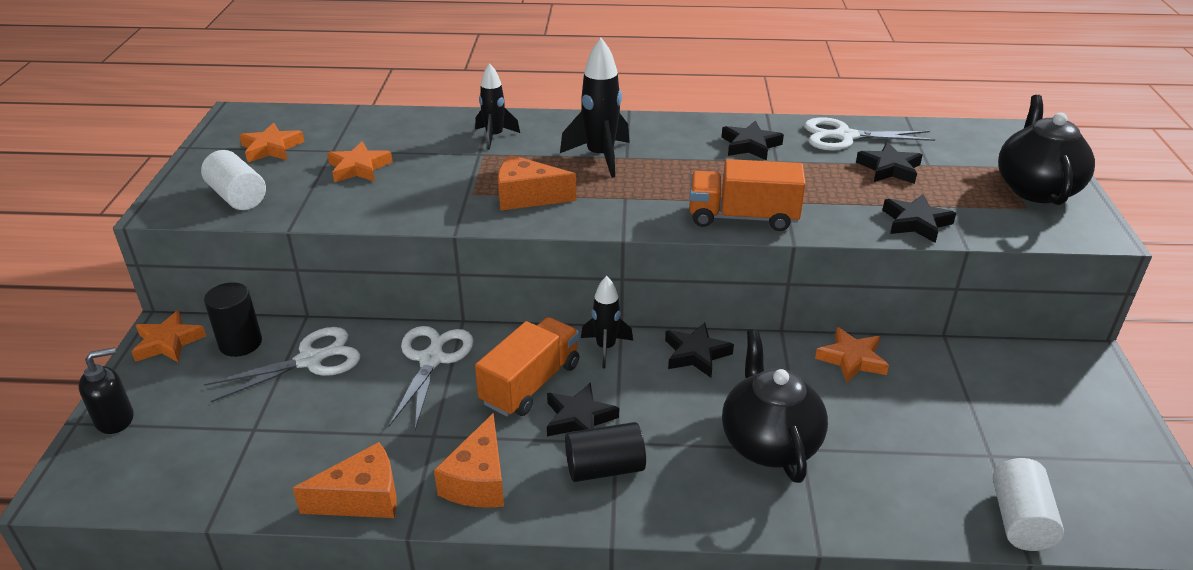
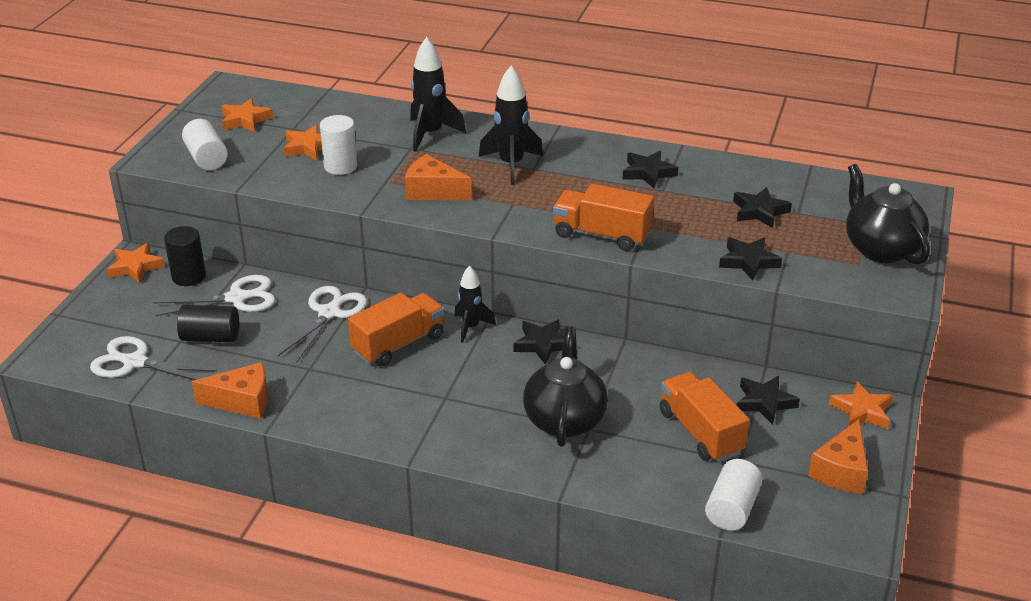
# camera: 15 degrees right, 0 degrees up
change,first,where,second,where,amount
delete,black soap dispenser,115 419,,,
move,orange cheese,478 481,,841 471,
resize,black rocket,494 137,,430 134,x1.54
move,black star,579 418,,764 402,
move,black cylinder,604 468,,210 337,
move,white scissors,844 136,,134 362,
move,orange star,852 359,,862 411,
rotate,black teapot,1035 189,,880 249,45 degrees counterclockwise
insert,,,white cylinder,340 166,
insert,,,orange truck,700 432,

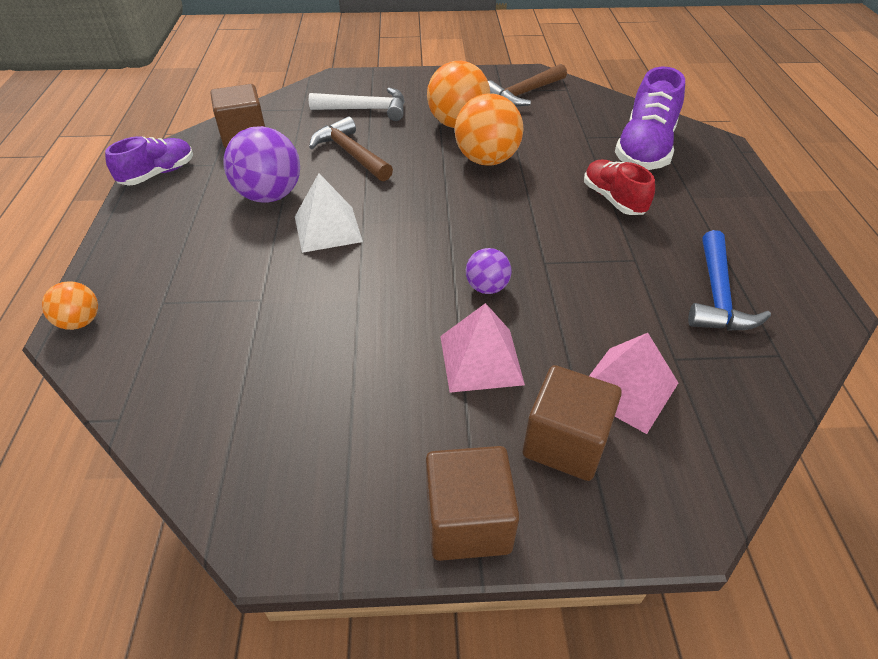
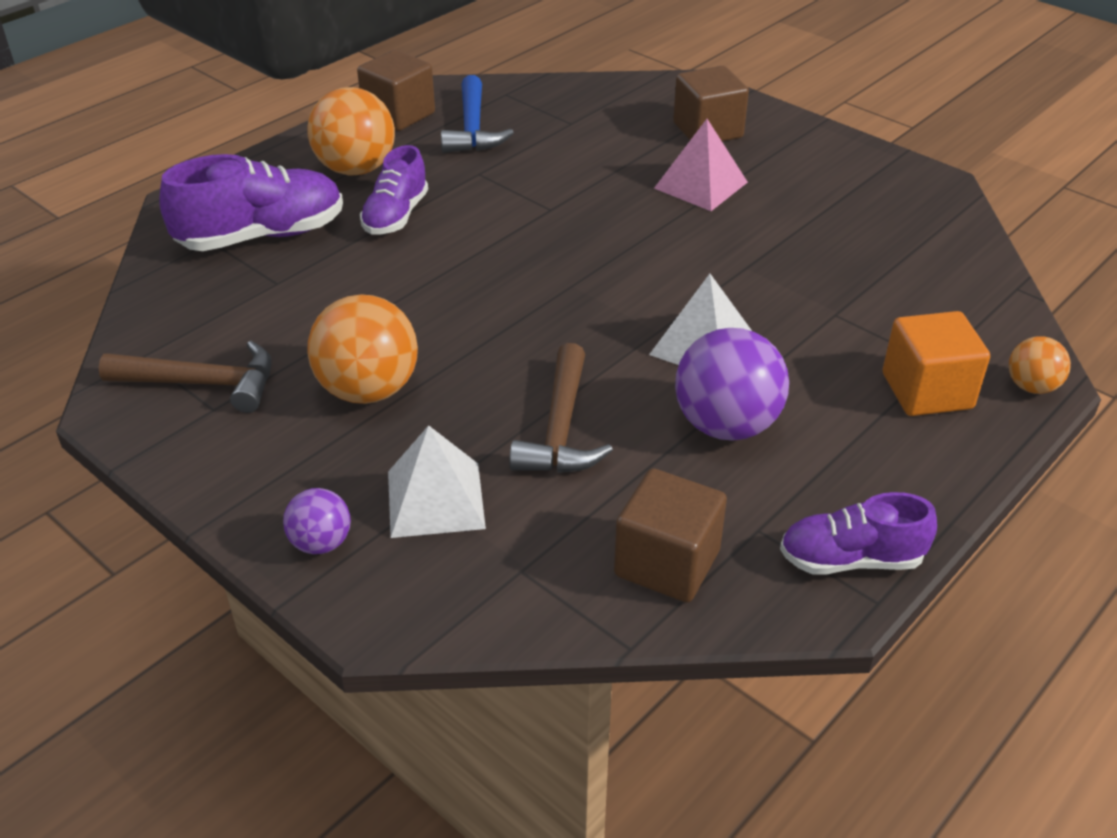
# camera: 135 degrees left, 5 degrees down
change,first,where,second,where,amount
replace,white hammer,366 109,white pyramid,435 499,
move,brown cube,468 521,,399 115,
move,orange ball,486 160,,356 169,
move,purple ball,487 287,,321 543,
recolor,red shoe,613 199,purple shoe,396 216,
delete,pink pyramid,627 388,,,
rotate,blue hammer,717 296,,473 129,120 degrees clockwise
insert,,,orange cube,927 391,

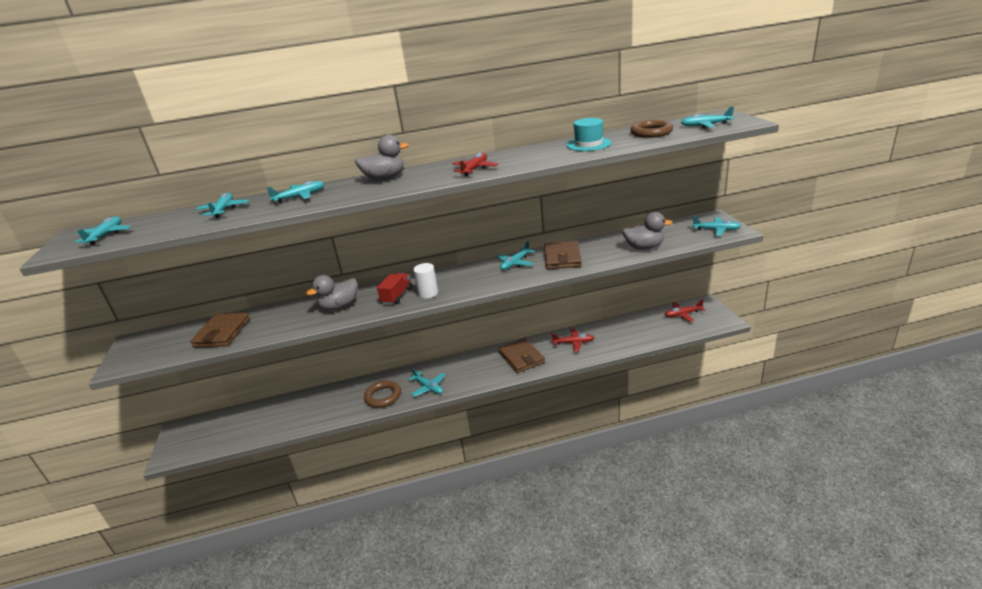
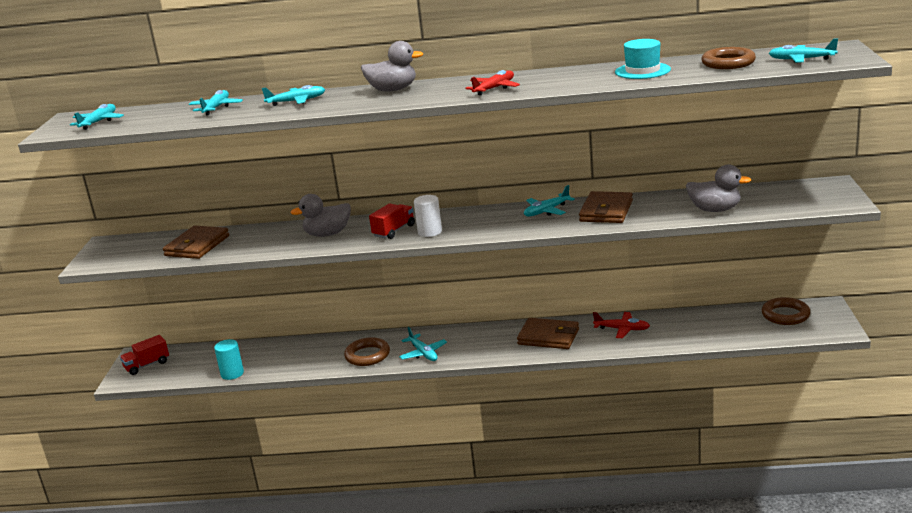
# camera: 15 degrees right, 5 degrees down
change,first,where,second,where,amount
rotate,brown wallet,521 357,,548 337,60 degrees counterclockwise
replace,red plane,683 314,brown ring,785 315,
delete,turquoise plane,716 230,,,
insert,,,red truck,147 365,
insert,,,turquoise cylinder,232 373,

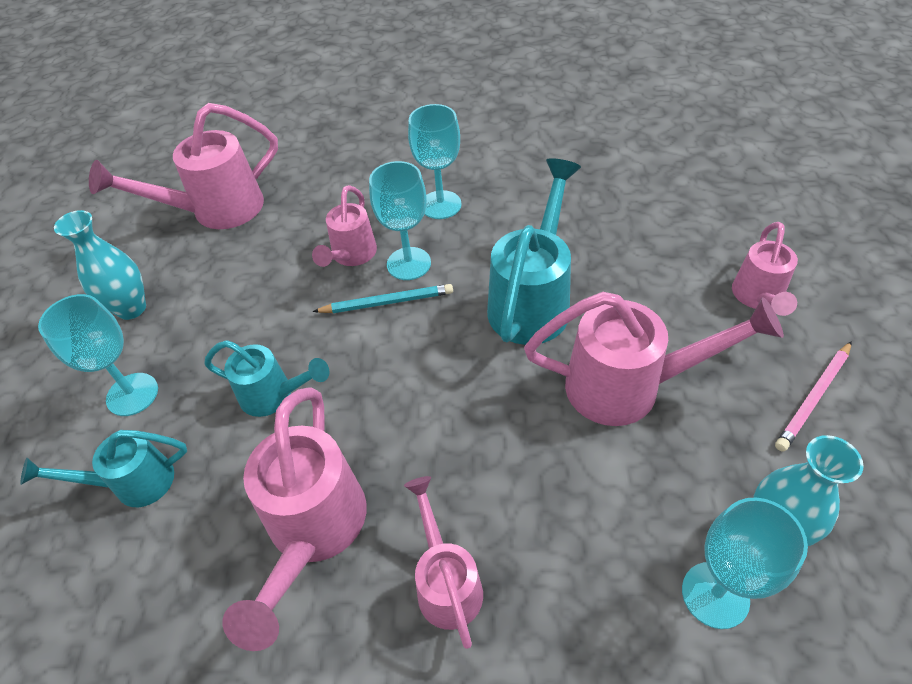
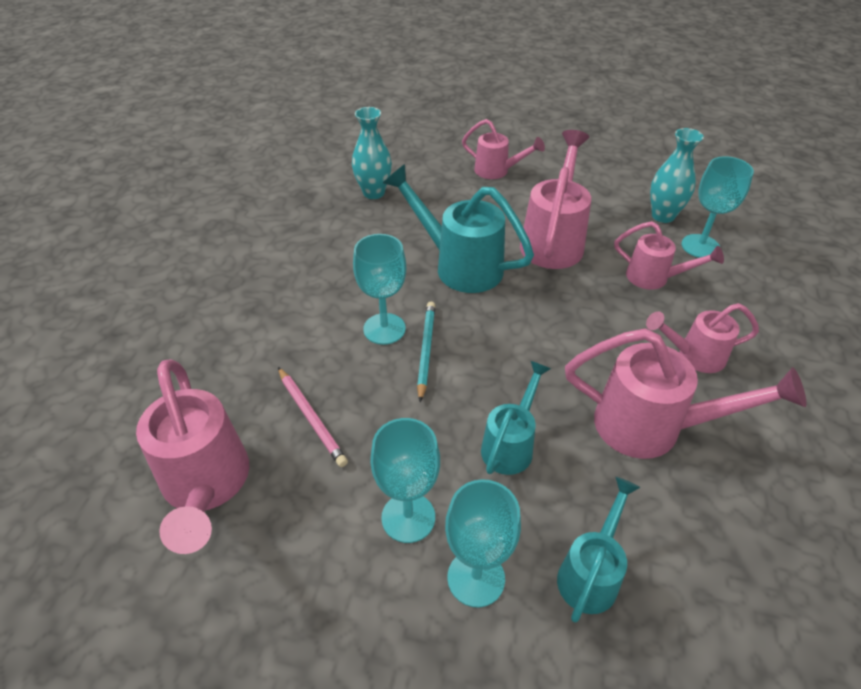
# camera: 80 degrees left, 5 degrees down
change,first,where,second,where,amount
rotate,turquoise watering can,132 483,,591 572,150 degrees counterclockwise
move,turquoise vase,131 308,,374 193,
move,pink watering can,351 256,,655 278,
move,turquoise goblet,440 205,,408 517,
move,pink pencil,813 397,,311 418,

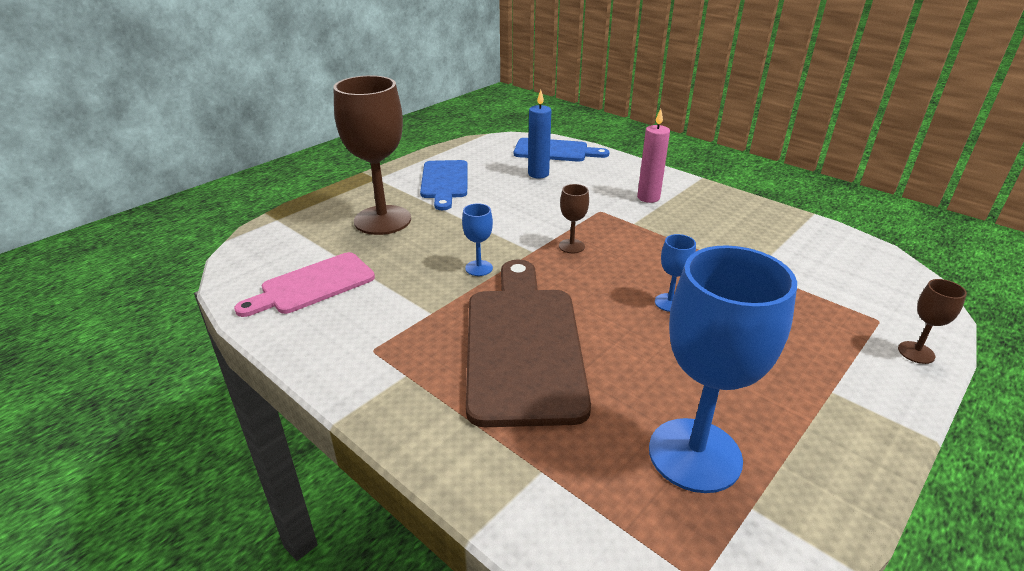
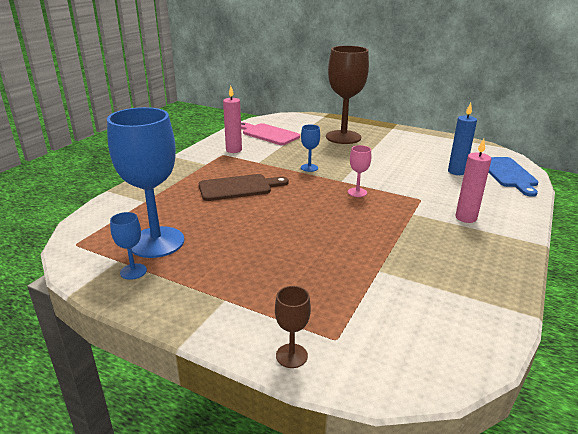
# camera: 75 degrees right, 5 degrees down
change,first,where,second,where,amount
delete,blue cutting board,444 182,,,
resize,brown cutting board,523 345,,239 187,x0.60
recolor,brown goblet,571 246,pink goblet,357 192,
move,blue goblet,669 303,,133 271,
insert,,,pink candle,234 150,

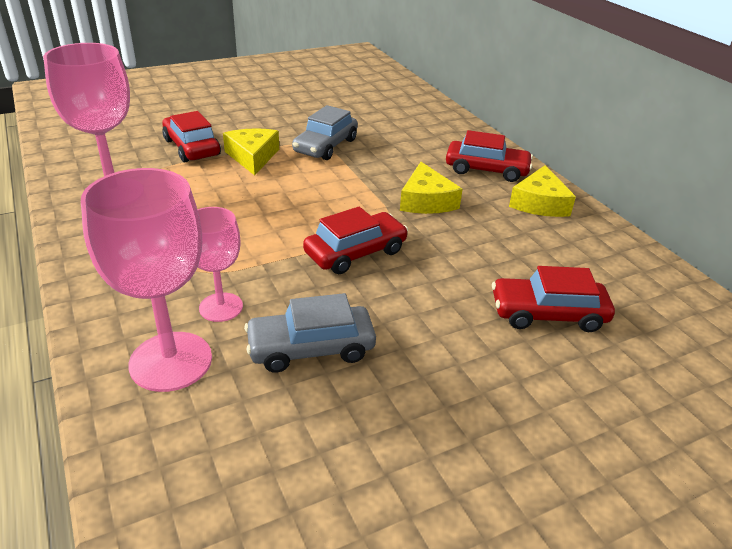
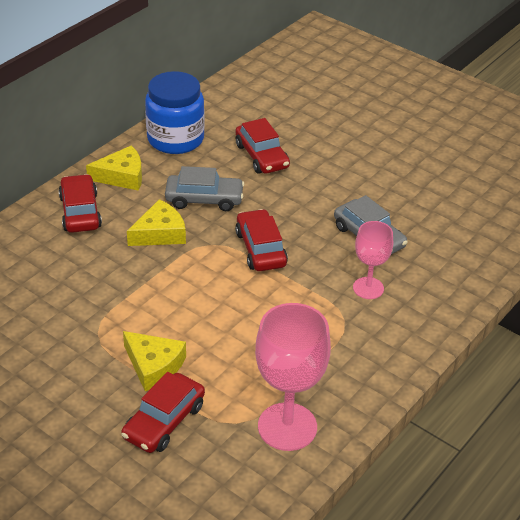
# camera: 115 degrees left, 5 degrees up
change,first,where,second,where,amount
delete,pink goblet,171 361,,,
rotate,yellow cheese,253 157,,153 366,105 degrees counterclockwise
move,grey car,325 146,,204 199,
rotate,red car,355 252,,260 249,45 degrees clockwise
insert,,,blue jar,175 139,

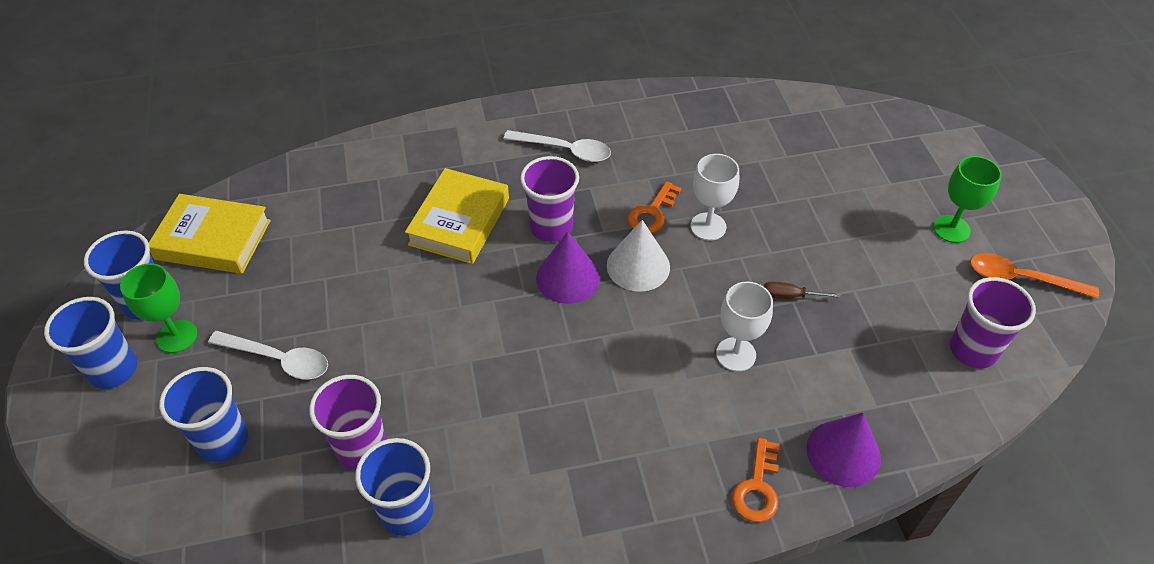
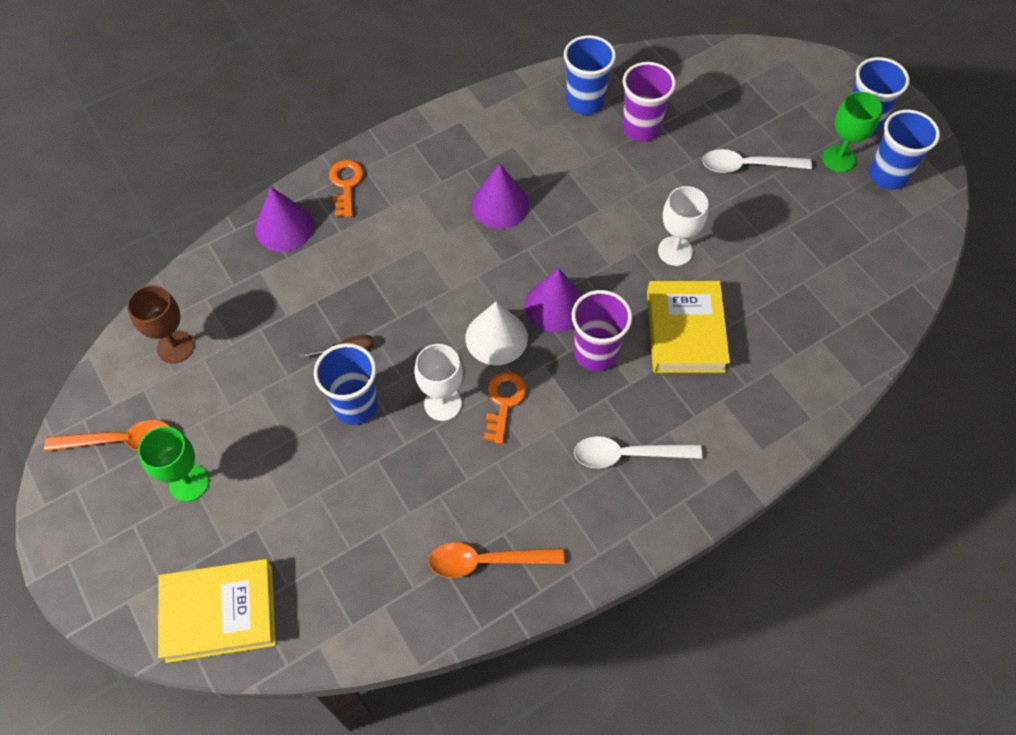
# camera: 160 degrees right, 10 degrees up
change,first,where,second,where,amount
move,yellow book,213 239,,220 613,
move,blue cup,223 440,,355 405,
move,white goblet,736 354,,675 251,
replace,purple cup,972 350,brown goblet,175 347,
insert,,,orange spoon,486 561,
insert,,,purple cone,500 204,

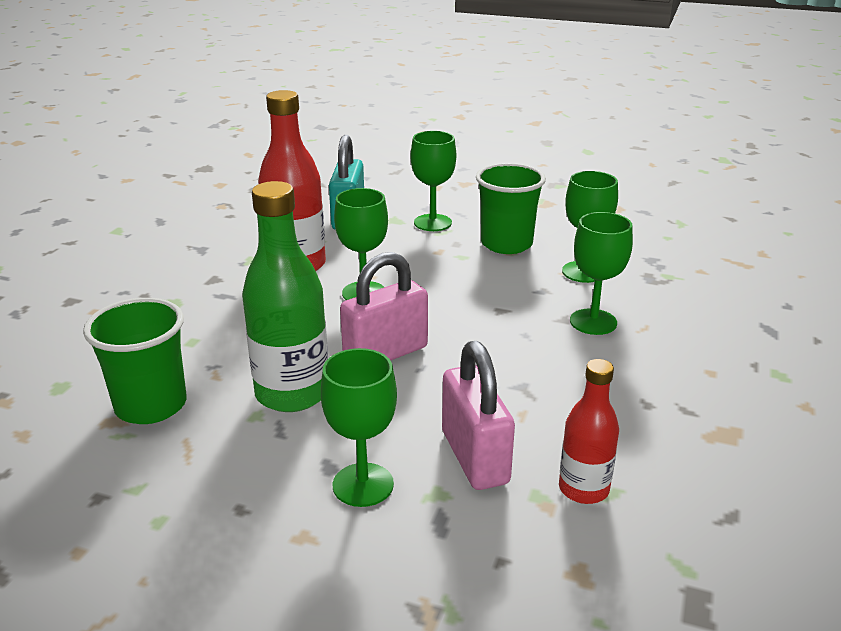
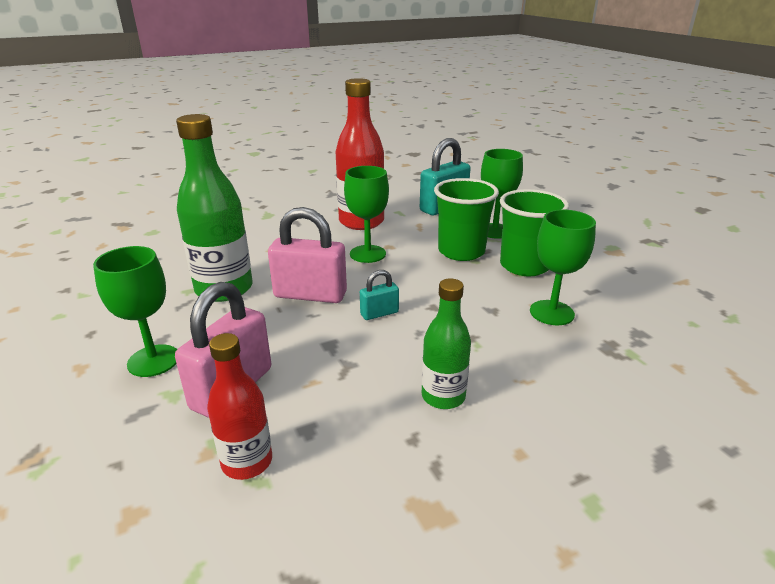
# camera: 45 degrees right, 0 degrees up
change,first,where,second,where,amount
move,green cup,151 405,,461 251,
delete,green goblet,593 322,,,
insert,,,turquoise padlock,379 313,
insert,,,green bottle,443 396,

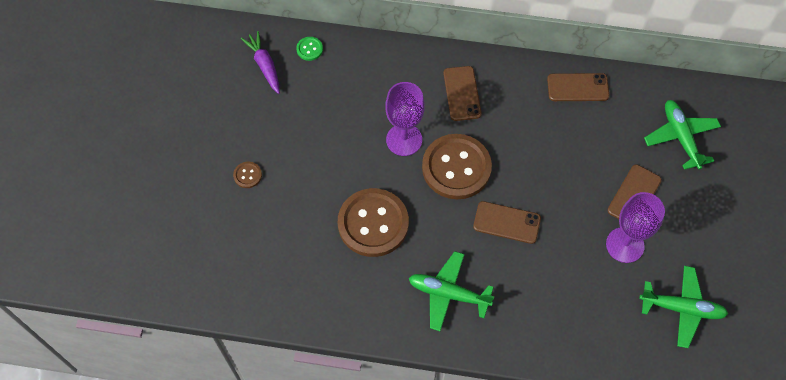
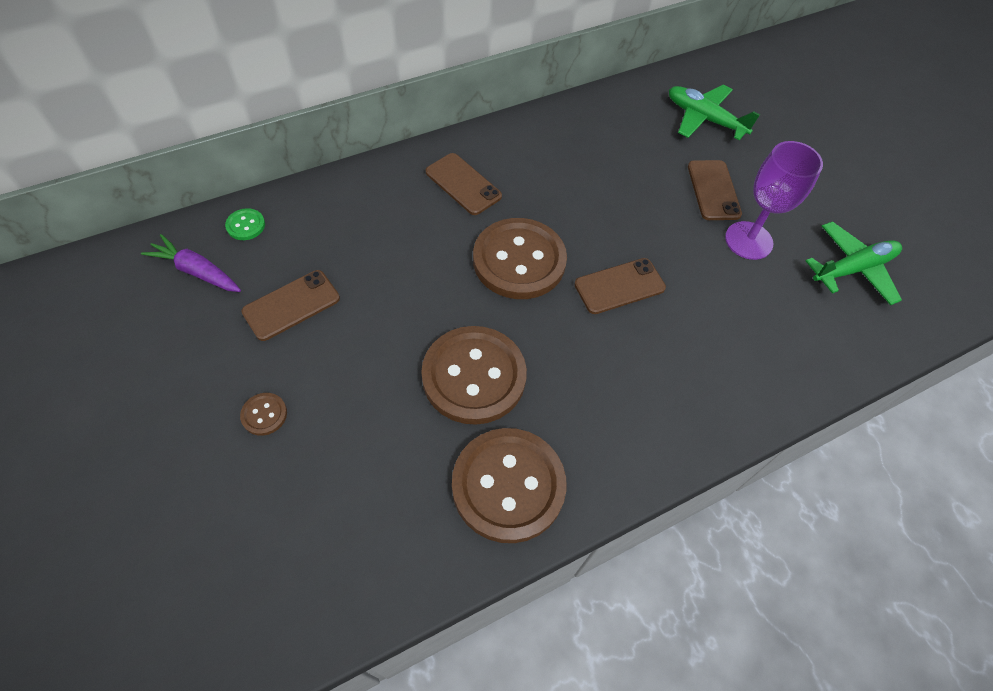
# camera: 40 degrees left, 5 degrees down
change,first,where,second,where,amount
delete,purple goblet,404 140,,,
delete,green plane,448 294,,,
move,brown phone,577 87,,291 305,
insert,,,brown button,508 485,

